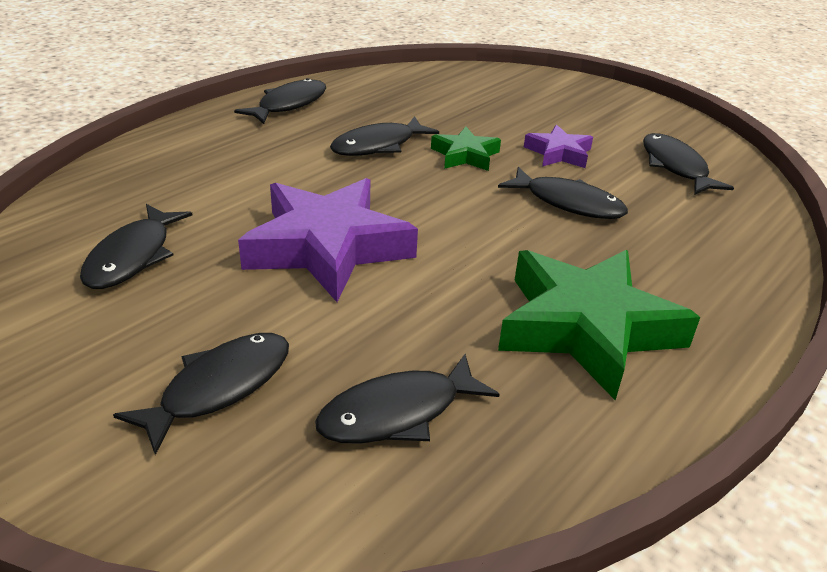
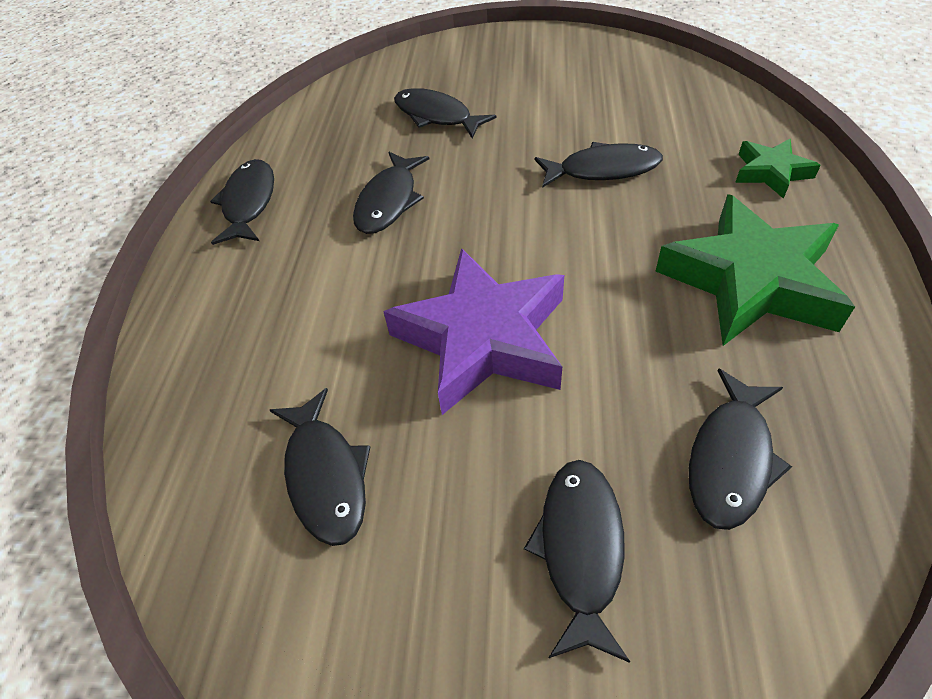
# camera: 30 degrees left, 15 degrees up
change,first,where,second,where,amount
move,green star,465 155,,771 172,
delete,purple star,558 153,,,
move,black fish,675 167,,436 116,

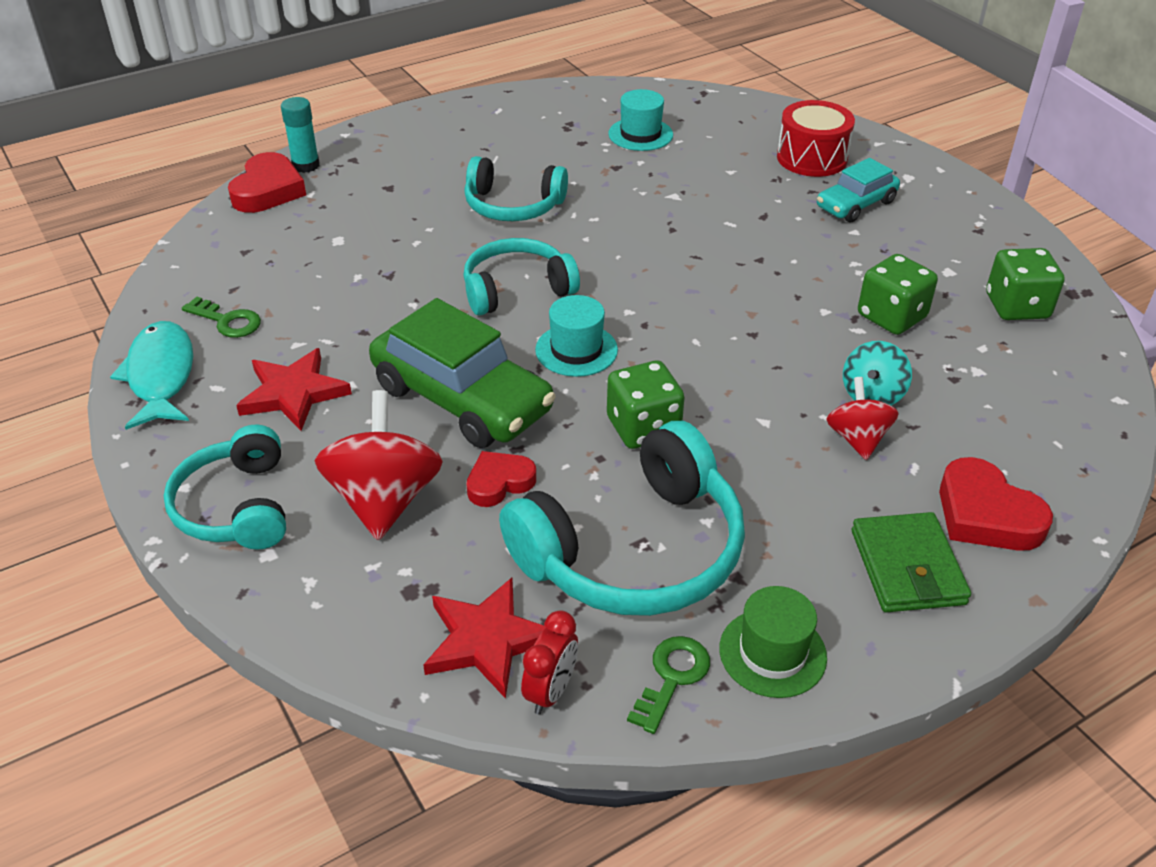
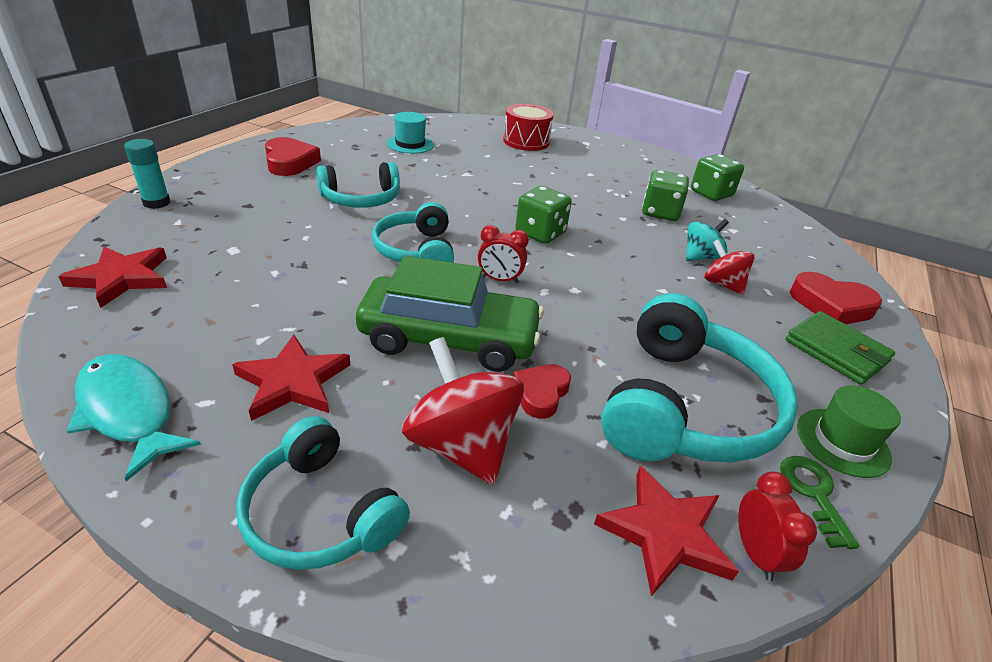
# camera: 35 degrees left, 5 degrees down
change,first,where,second,where,amount
delete,green key,227 321,,,
move,red heart,268 190,,290 162,
rotate,turquoise headphones,516 289,,416 251,45 degrees counterclockwise
replace,turquoise hat,576 350,red clock,500 280,
move,green dice,643 428,,540 233,
delete,turquoise car,856 205,,,
rotate,turquoise spinning top,872 395,,700 257,120 degrees counterclockwise
insert,,,red star,121 278,

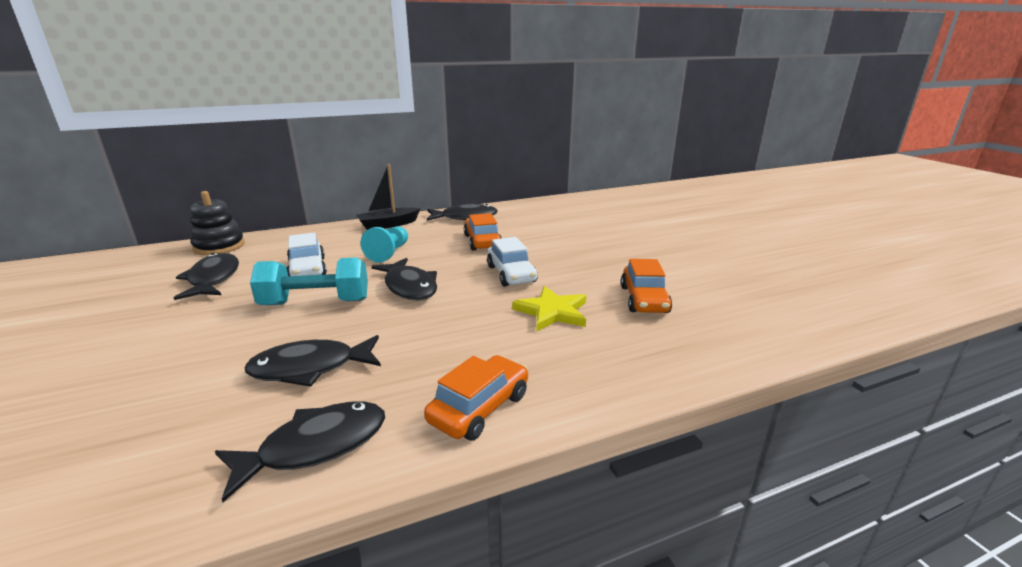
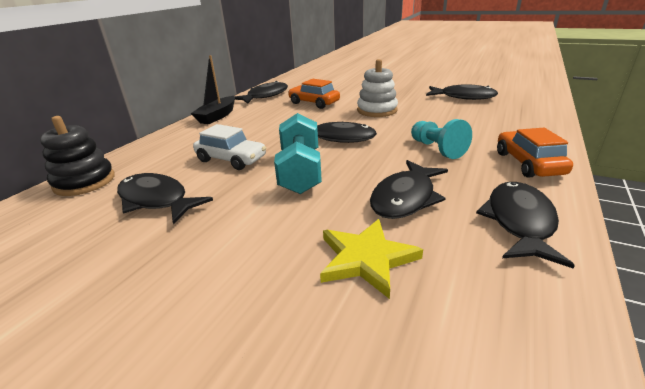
# camera: 40 degrees left, 5 degrees up
change,first,where,second,where,amount
rotate,turquoise dumbbell,316 302,,300 171,45 degrees counterclockwise
move,turquoise pawn,389 253,,437 149,
replace,white car,511 274,white stacking toy,377 110,
move,yellow star,552 312,,366 259,
replace,orange car,644 299,black fish,463 97,

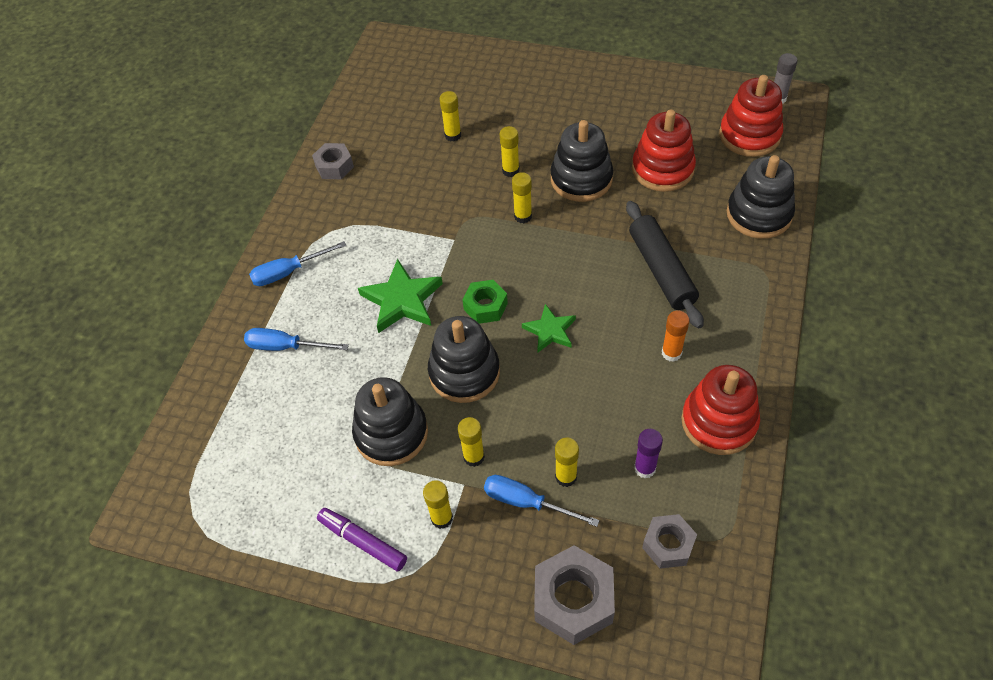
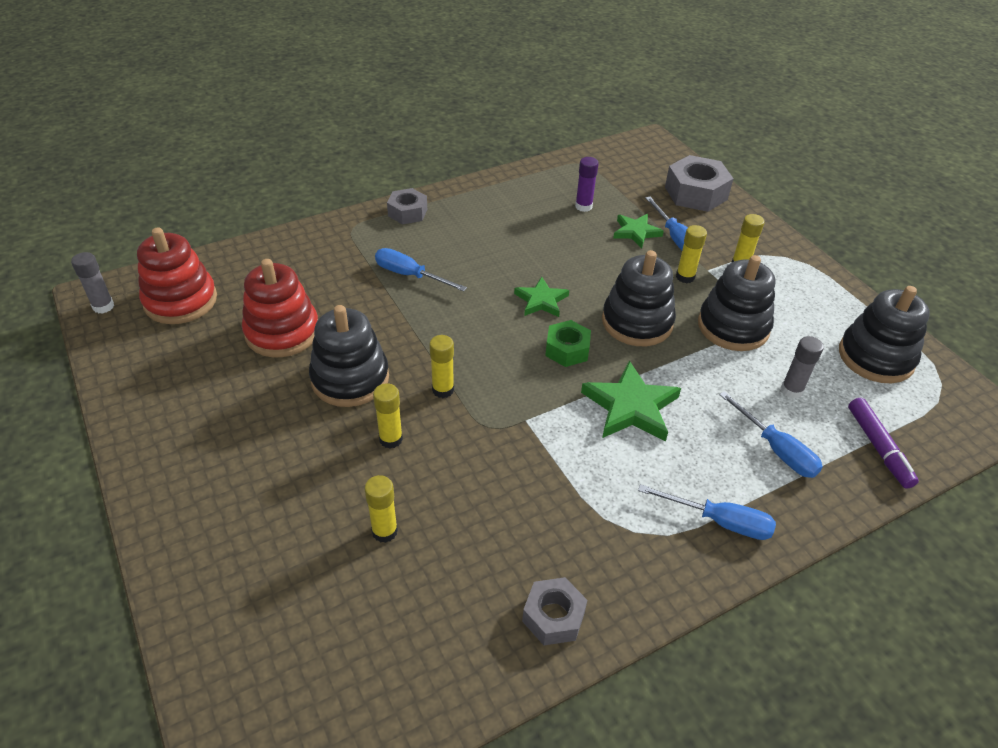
# camera: 140 degrees left, 10 degrees down
change,first,where,second,where,amount
move,purple marker,363 542,,878 447,
replace,yellow glue stick,566 477,green star,636 232,
replace,black rolling pin,661 270,blue screwdriver,410 275,
move,grey nut,668 545,,407 212,
delete,orange glue stick,671 353,,,
delete,red stacking toy,719 422,,,
move,black stacking toy,759 214,,875 357,
insert,,,grey glue stick,791 390,

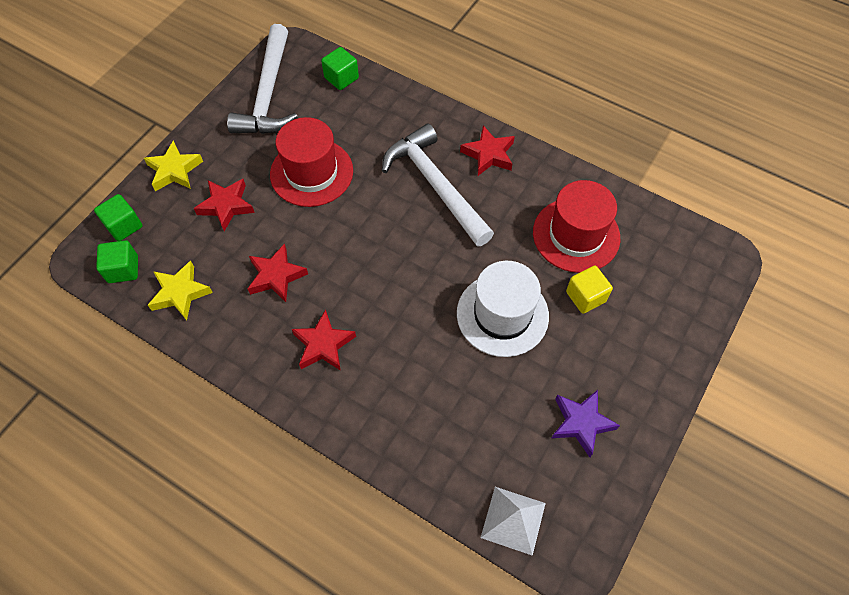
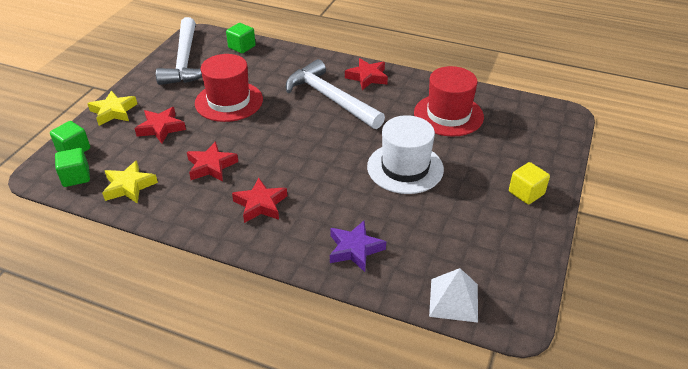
# camera: 10 degrees left, 20 degrees down
change,first,where,second,where,amount
move,purple star,581 423,,355 249,
move,yellow cube,585 297,,526 193,

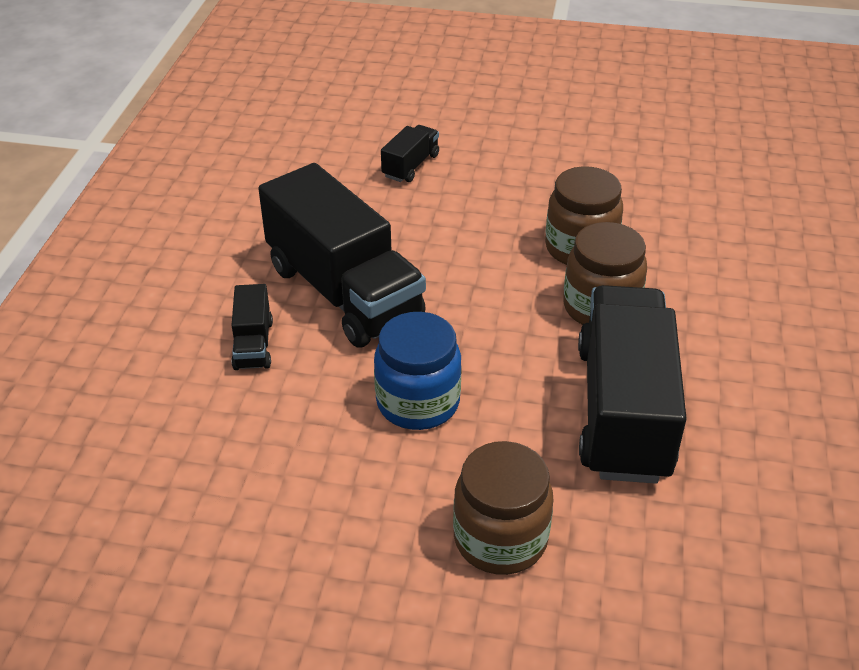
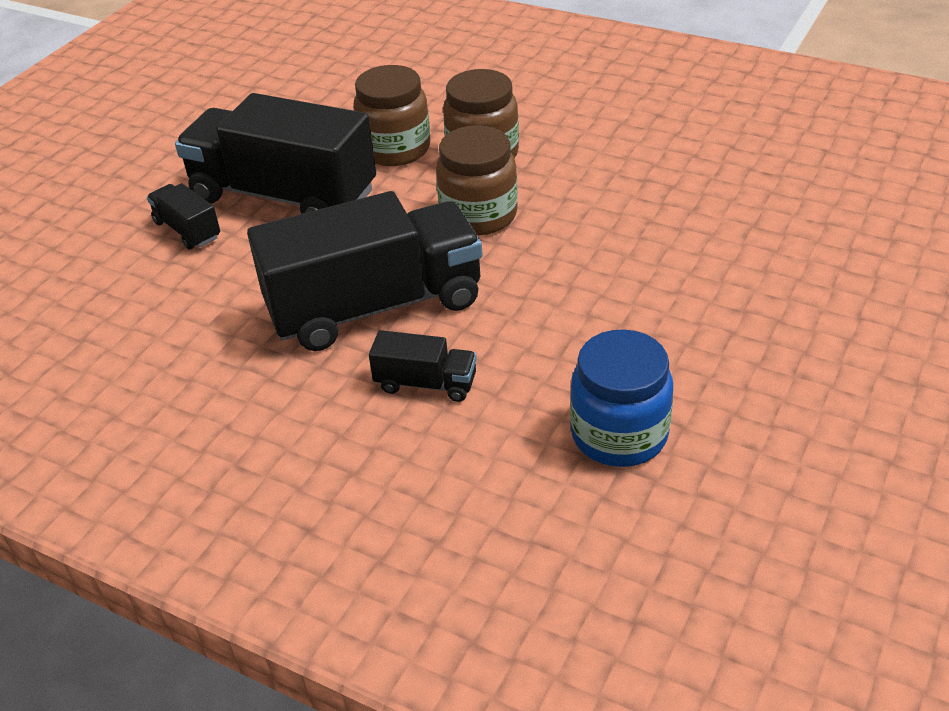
# camera: 70 degrees left, 0 degrees up
change,first,where,second,where,amount
move,blue jar,418 402,,619 435,
move,brown jar,500 539,,479 215,
move,black truck,623 411,,283 196,

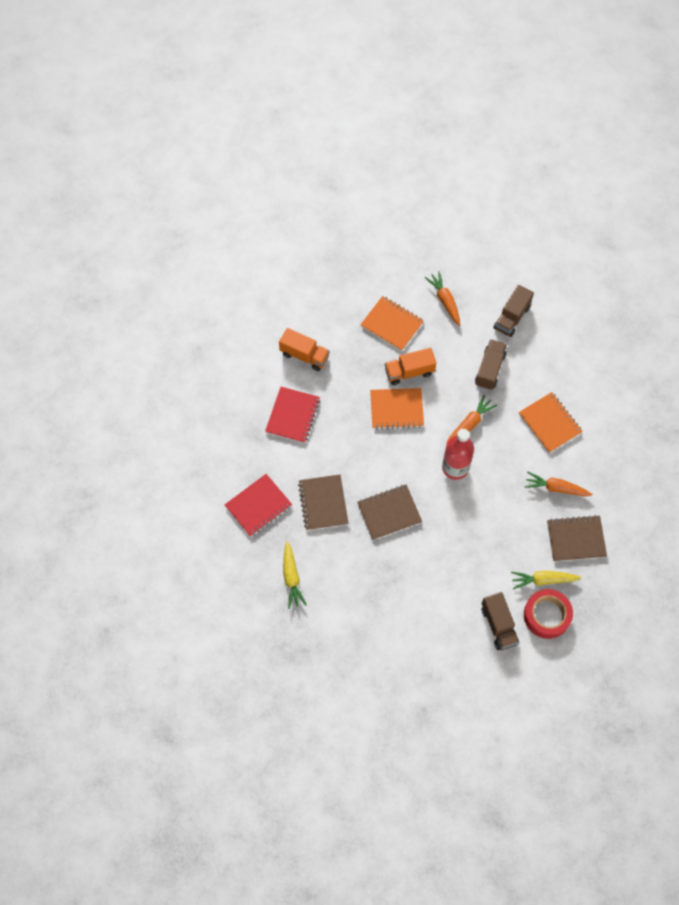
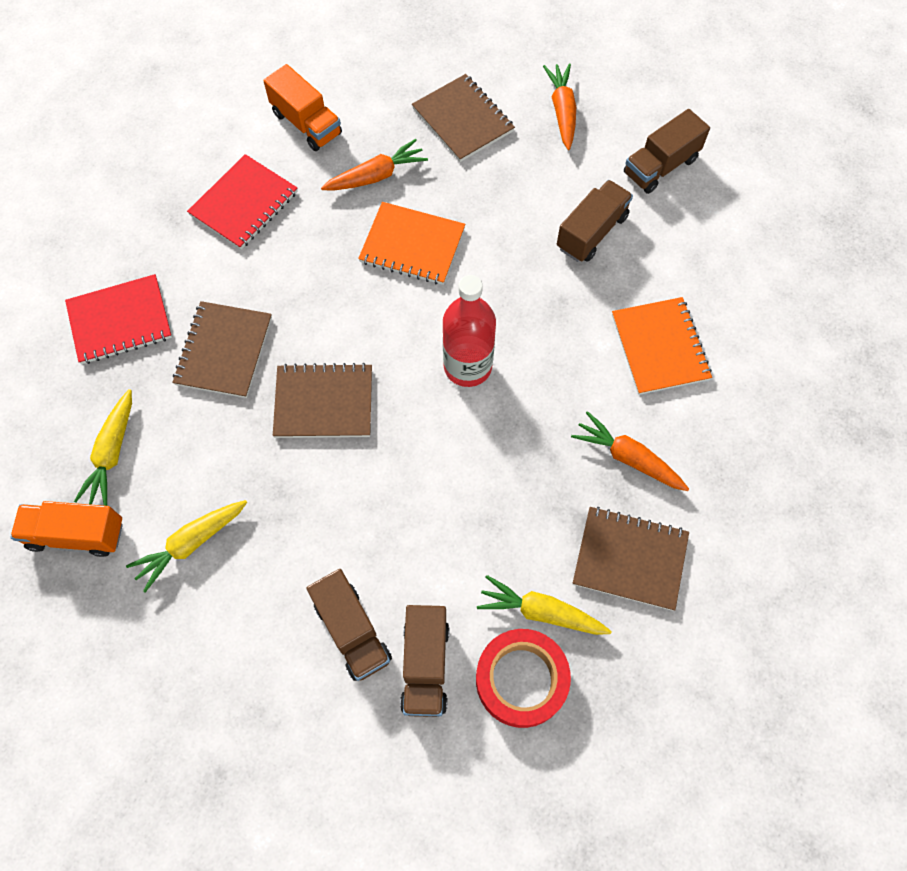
# camera: 20 degrees right, 0 degrees up
change,first,where,second,where,amount
recolor,orange notebook,392 324,brown notebook,463 120,
move,orange truck,409 372,,76 534,
move,orange carrot,470 423,,376 176,
insert,,,yellow carrot,191 544,
insert,,,brown truck,352 631,

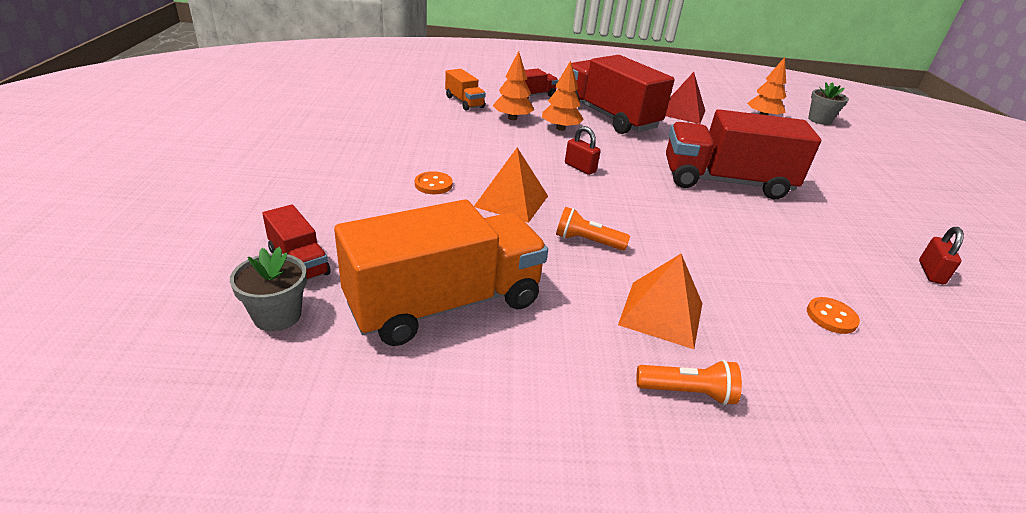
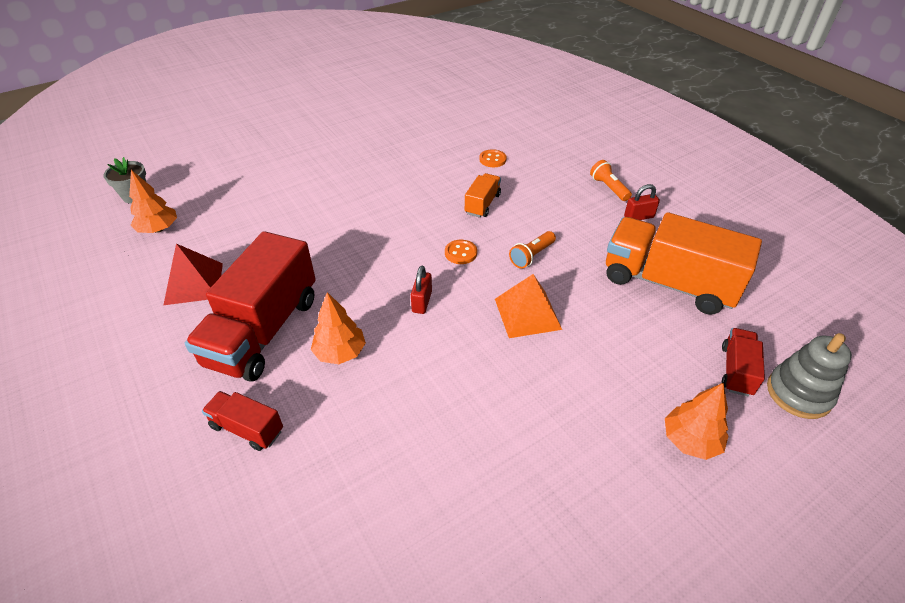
# camera: 120 degrees left, 10 degrees up
change,first,where,second,where,amount
delete,grey flower pot,277 316,,,
move,orange button,433 184,,460 253,
move,orange truck,464 102,,482 204,
move,orange tree,512 118,,690 441,
rotate,orange flashlight,587 241,,531 256,60 degrees clockwise
delete,orange pyramid,661 313,,,
delete,red truck,725 182,,,
move,red padlock,931 272,,639 217,
insert,,,grey stacking toy,798 393,

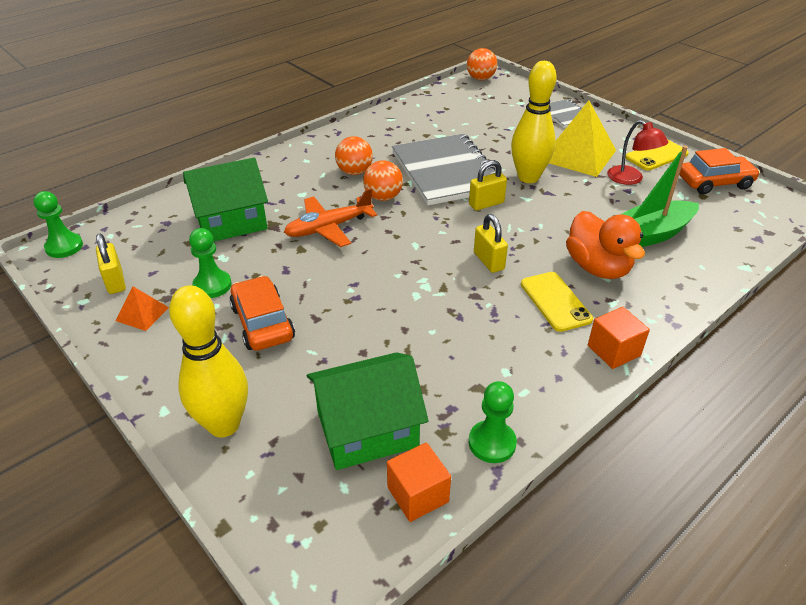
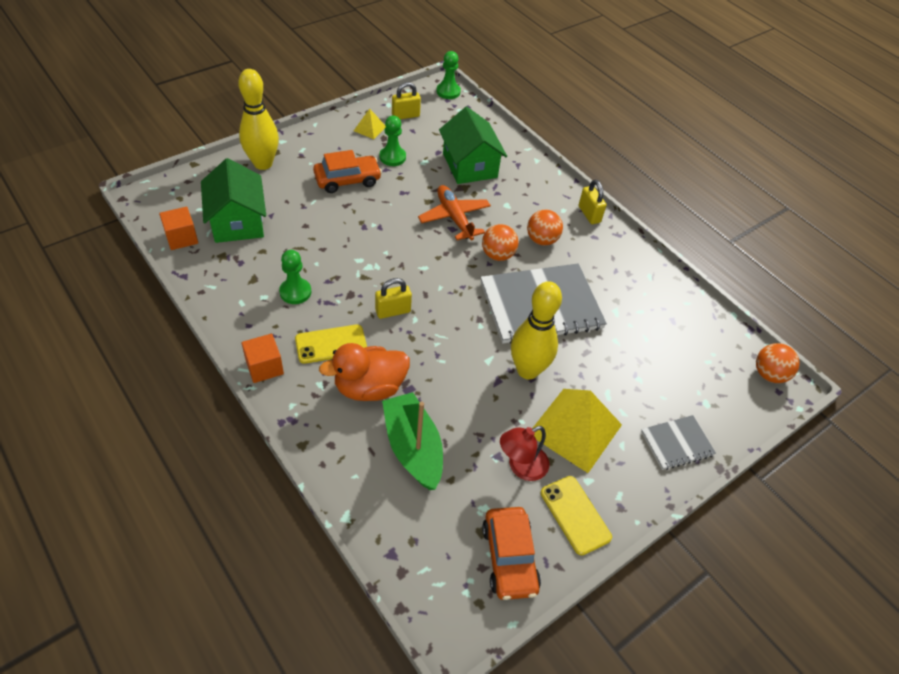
# camera: 90 degrees right, 10 degrees up
change,first,where,second,where,amount
recolor,orange pyramid,142 314,yellow pyramid,369 128,
move,yellow padlock,486 204,,589 214,
move,green pawn,492 443,,295 292,

